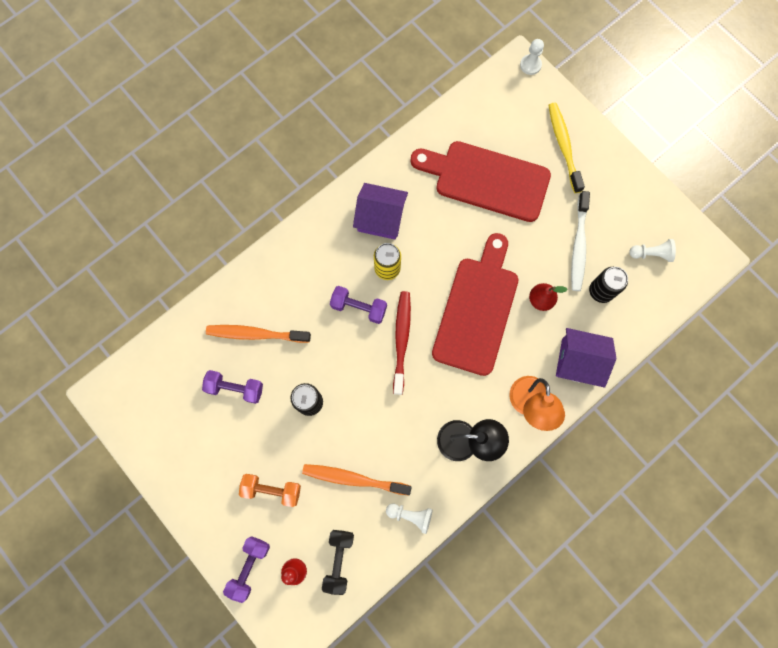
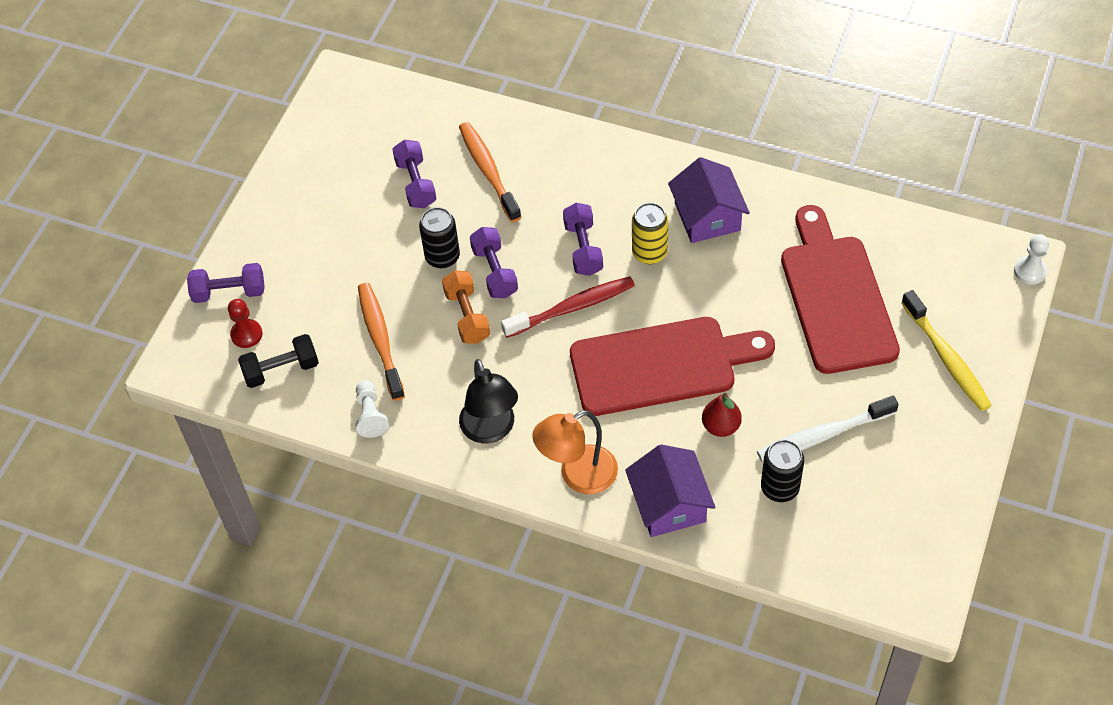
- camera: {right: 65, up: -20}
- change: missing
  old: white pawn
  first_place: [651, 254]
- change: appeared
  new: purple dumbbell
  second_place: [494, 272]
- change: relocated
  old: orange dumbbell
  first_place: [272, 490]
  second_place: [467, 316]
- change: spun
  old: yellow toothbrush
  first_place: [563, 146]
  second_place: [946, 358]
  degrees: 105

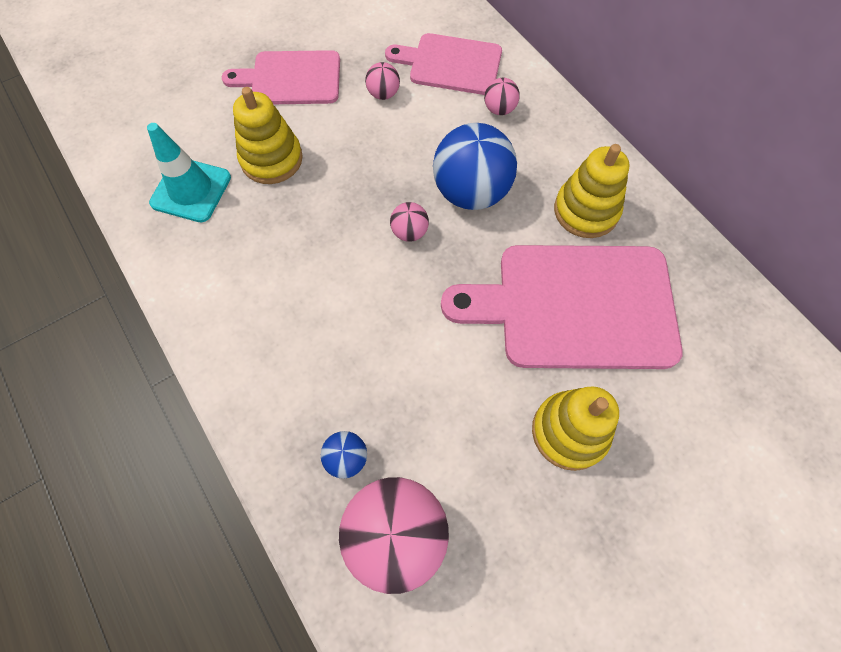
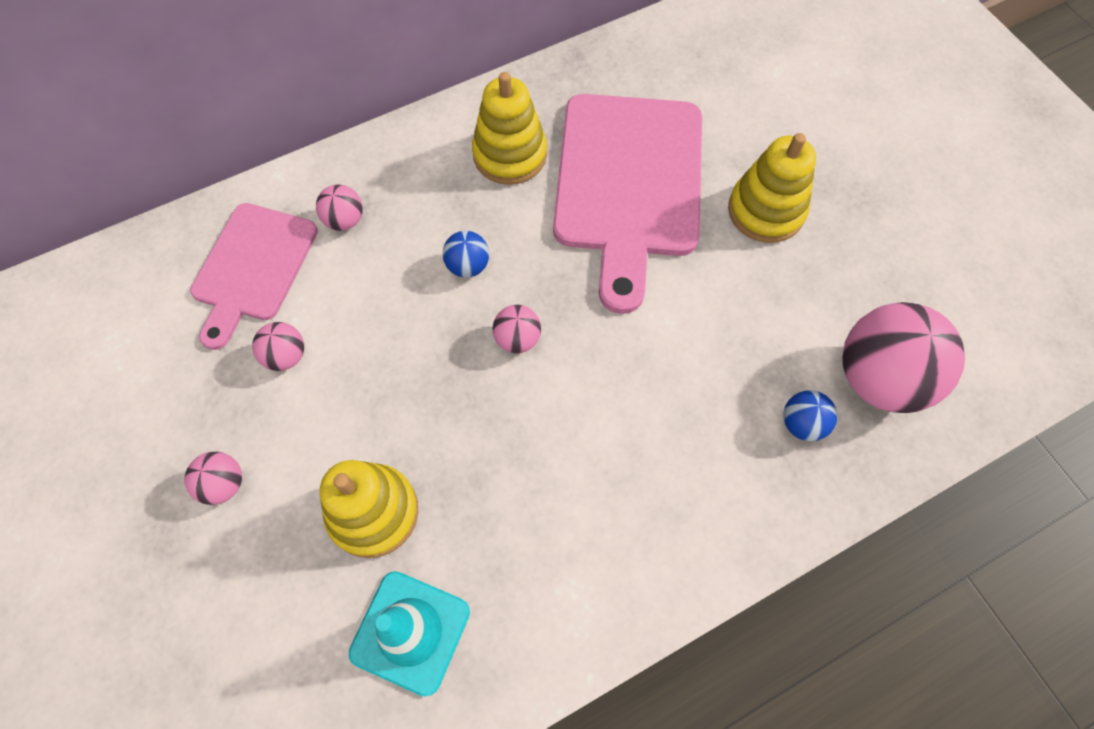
- camera: {right: -85, up: 0}
- change: exchanged
  old: pink cutting board
  new: pink ball
  first_place: [291, 78]
  second_place: [224, 484]
- change: size
  old: blue ball
  first_place: [471, 192]
  second_place: [468, 266]
  factor: 0.47

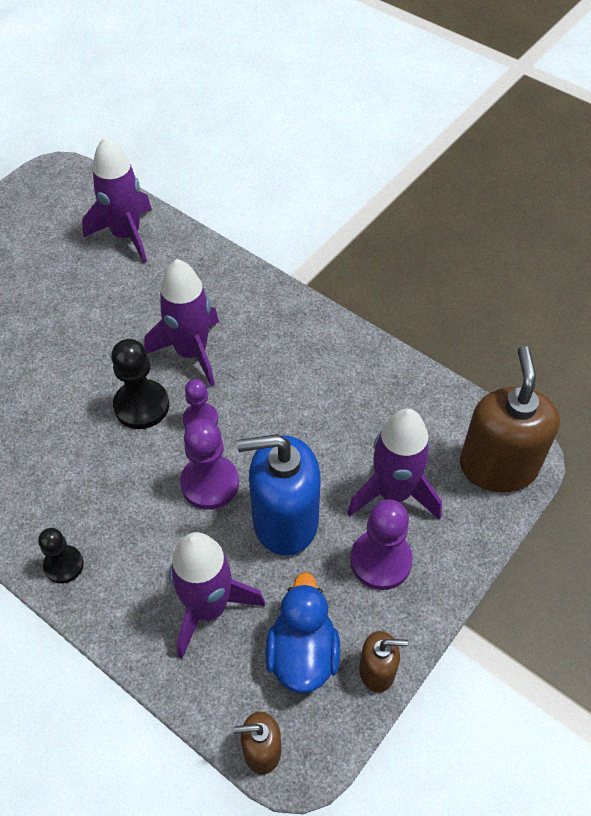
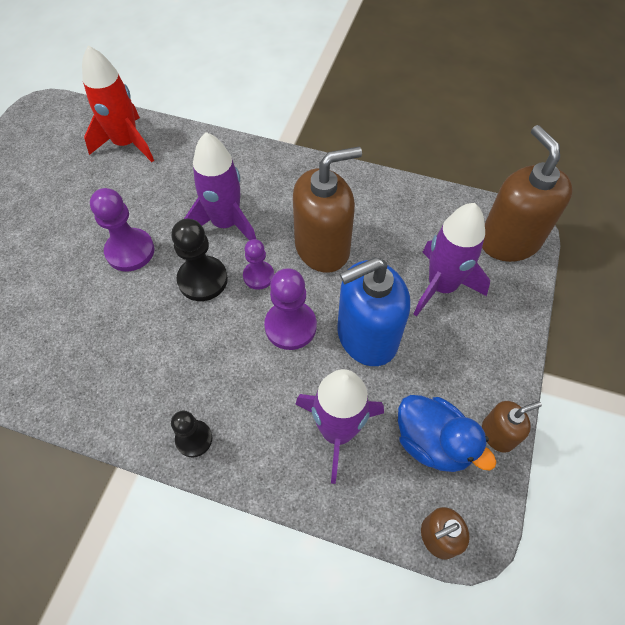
- camera: {right: -20, up: 5}
- change: appeared
  new: brown soap dispenser
  second_place: [322, 248]
- change: relocated
  old: purple pawn
  first_place: [380, 561]
  second_place: [130, 251]
- change: colour
  old: purple rocket
  new: red rocket
  first_place: [126, 235]
  second_place: [126, 144]
- change: spun
  old: blue duck
  first_place: [302, 654]
  second_place: [433, 442]
  degrees: 150

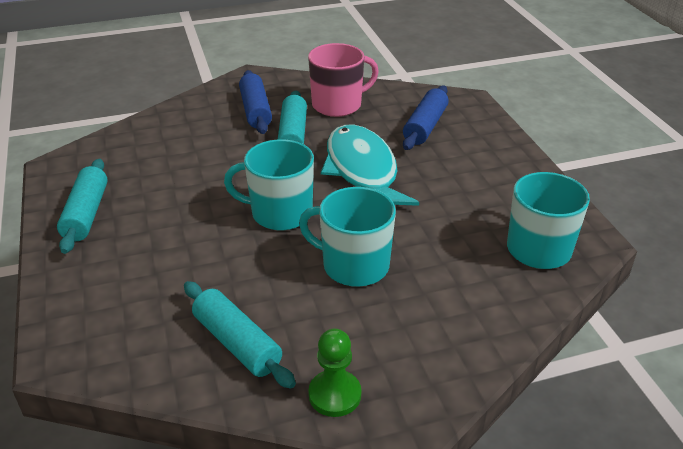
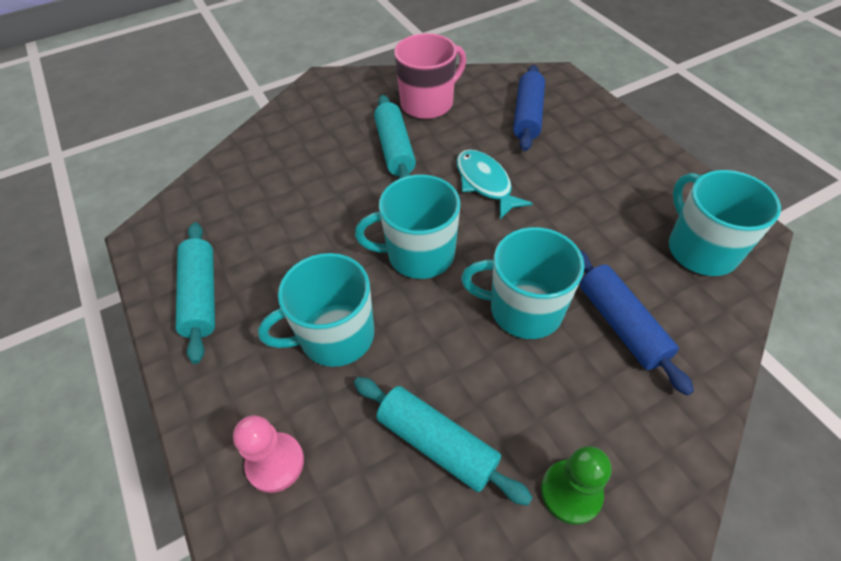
- camera: {right: -10, up: 15}
- change: appeared
  new: pink pawn
  second_place: [275, 463]
- change: appeared
  new: turquoise mug
  second_place: [335, 336]
- change: relocated
  old: blue rolling pin
  first_place: [255, 110]
  second_place: [621, 324]
- change: size
  old: turquoise fish
  first_place: [362, 171]
  second_place: [485, 183]
  factor: 0.61

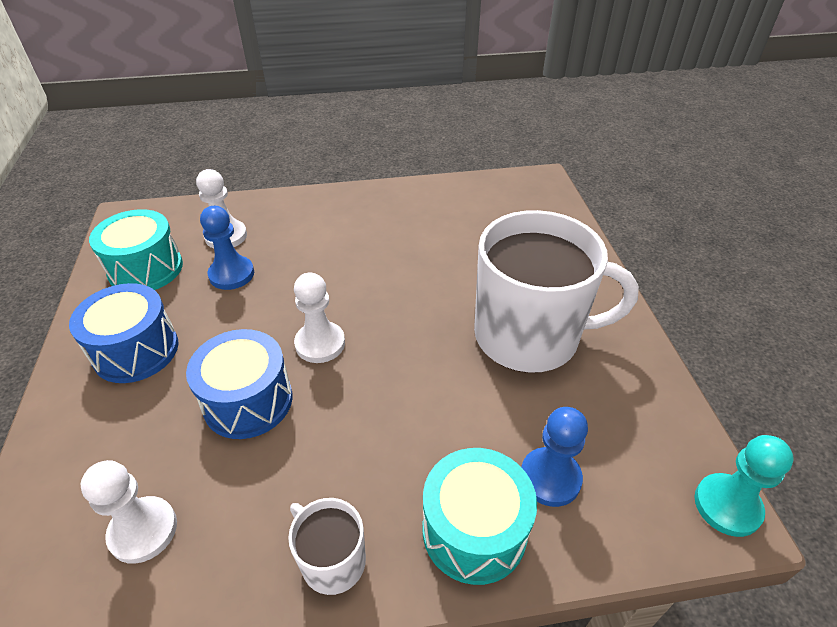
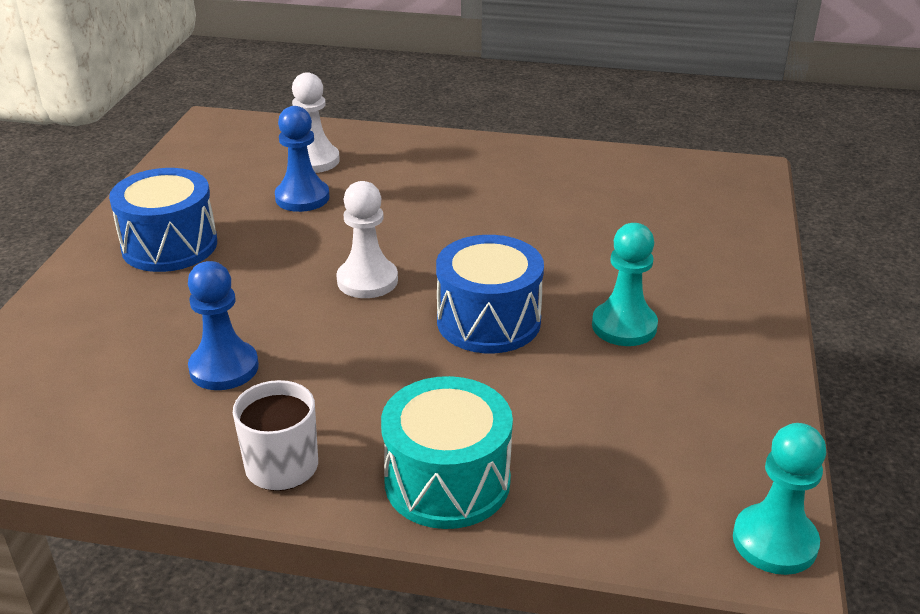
- camera: {right: 20, up: -10}
- change: missing
  old: white pawn
  first_place: [143, 530]
- change: missing
  old: turquoise drum
  first_place: [146, 269]
- change: relocated
  old: blue drum
  first_place: [248, 401]
  second_place: [488, 321]
- change: relocated
  old: blue pawn
  first_place: [550, 478]
  second_place: [224, 368]
- change: exchanged
  old: white mug
  new: turquoise pawn
  first_place: [529, 336]
  second_place: [624, 326]

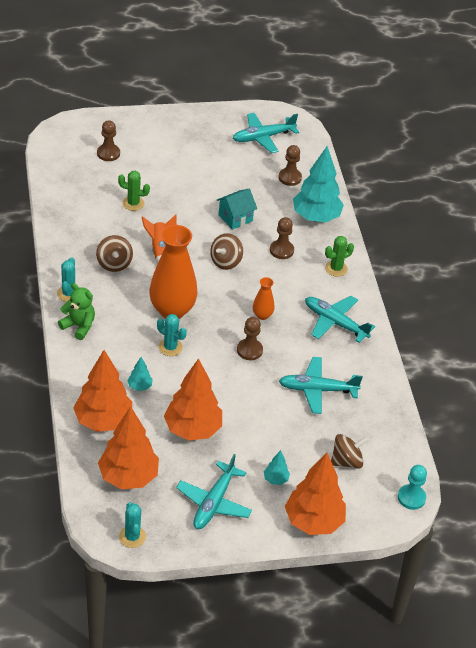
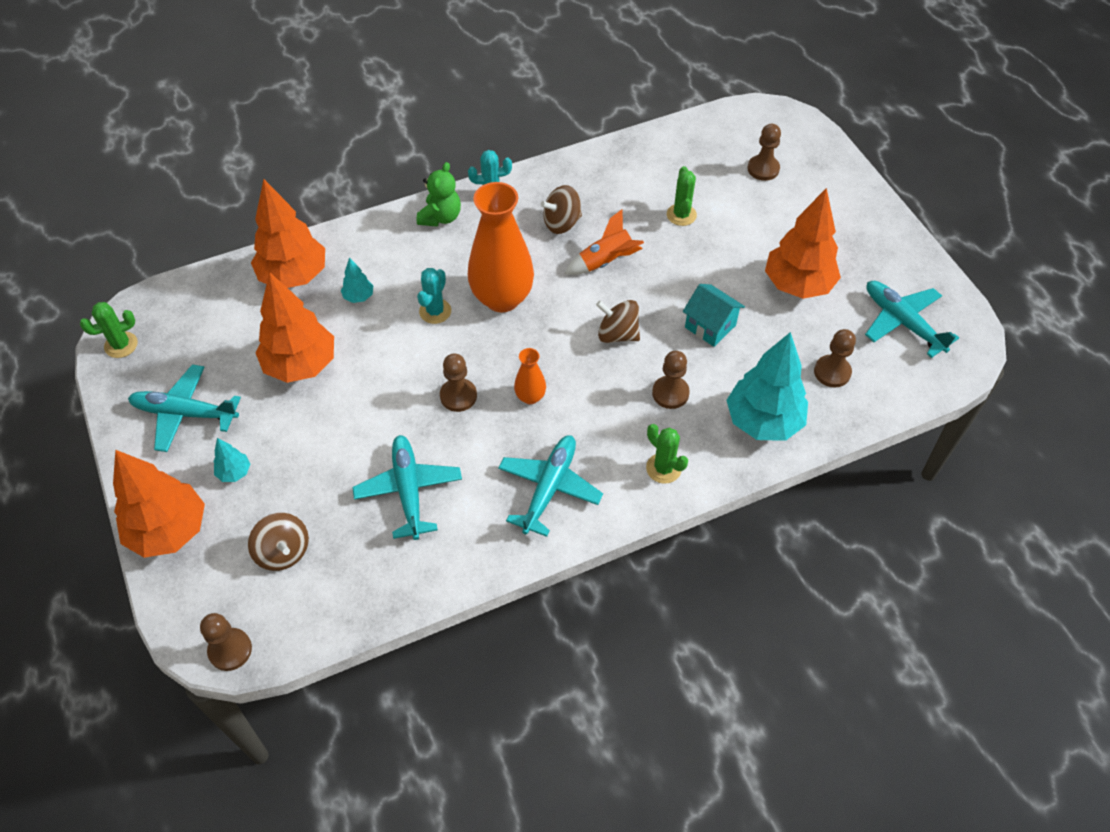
- camera: {right: 80, up: 10}
- change: relocated
  old: orange tree
  first_place: [128, 477]
  second_place: [798, 285]
- change: colour
  old: turquoise cactus
  new: green cactus
  first_place: [132, 537]
  second_place: [121, 345]
- change: colour
  old: turquoise pawn
  new: brown pawn
  first_place: [411, 498]
  second_place: [230, 650]

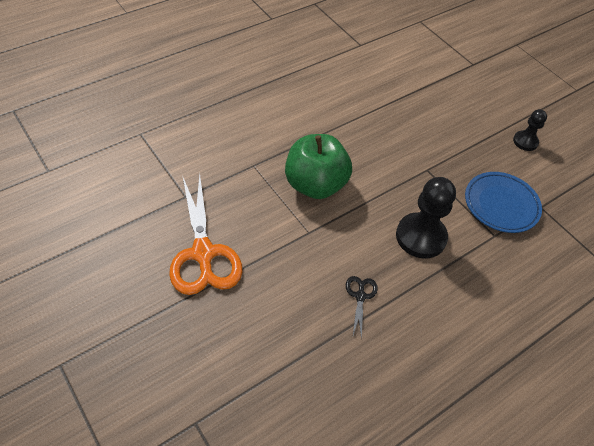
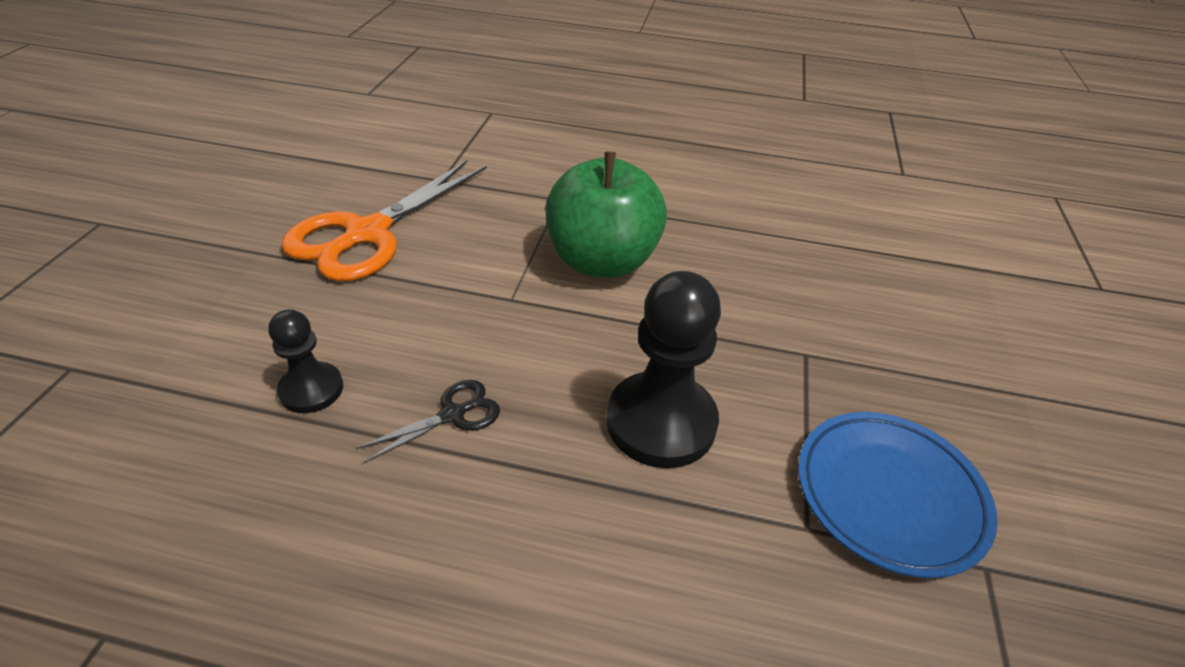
- camera: {right: 50, up: -10}
- change: relocated
  old: black pawn
  first_place: [525, 141]
  second_place: [311, 389]

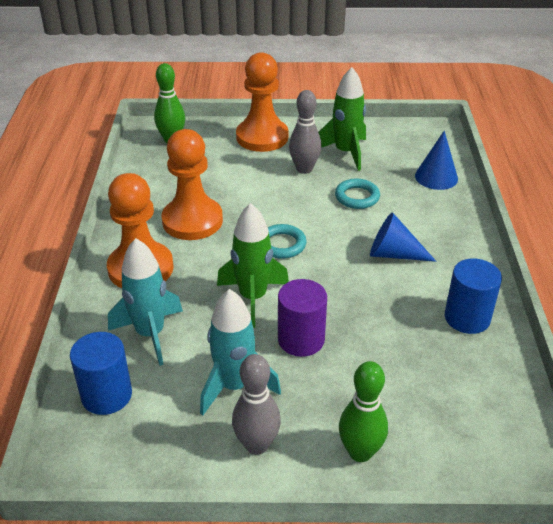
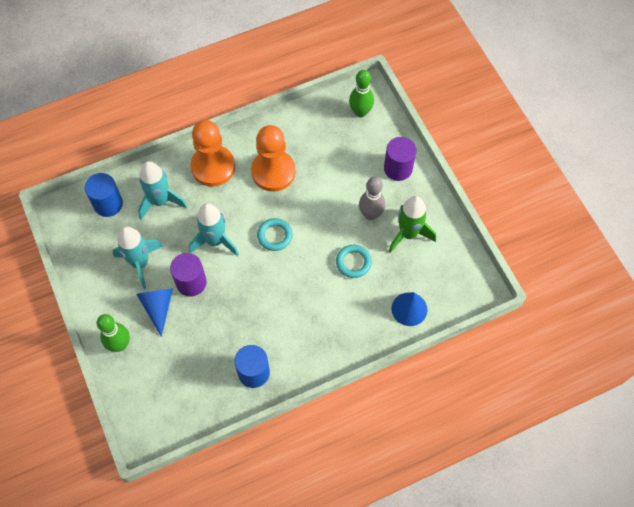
- camera: {right: 65, up: 25}
- change: missing
  old: grey bowling pin
  first_place: [257, 445]
- change: relocated
  old: blue cone
  first_place: [394, 254]
  second_place: [158, 307]
- change: exchanged
  old: orange pawn
  new: purple cylinder
  first_place: [262, 137]
  second_place: [398, 168]
- change: colour
  old: green rocket
  new: turquoise rocket
  first_place: [253, 298]
  second_place: [215, 241]

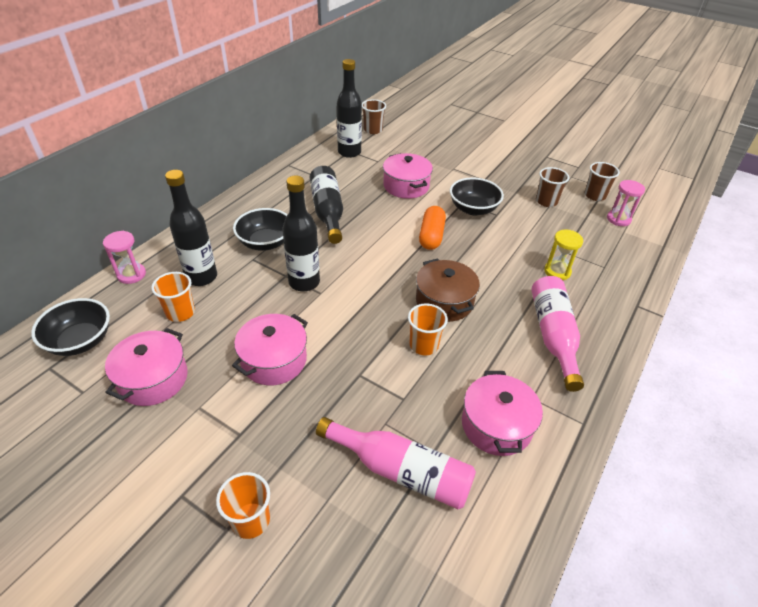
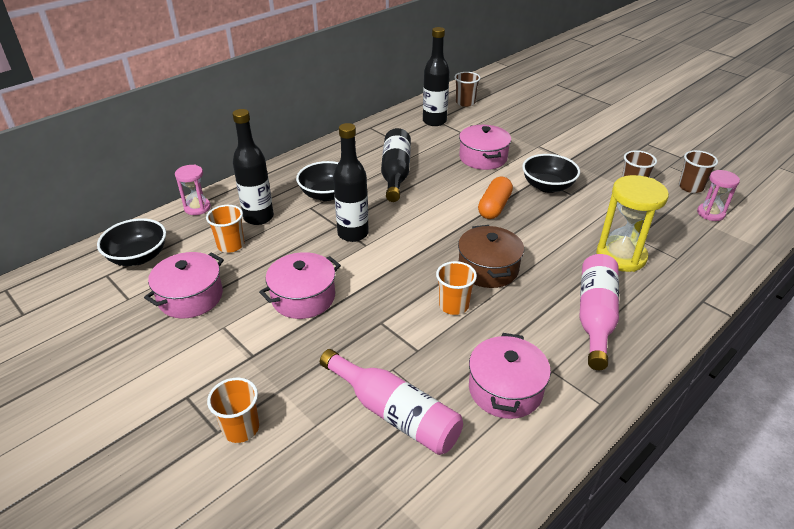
- camera: {right: 15, up: -5}
- change: size
  old: yellow hourglass
  first_place: [557, 271]
  second_place: [621, 256]
  factor: 1.71

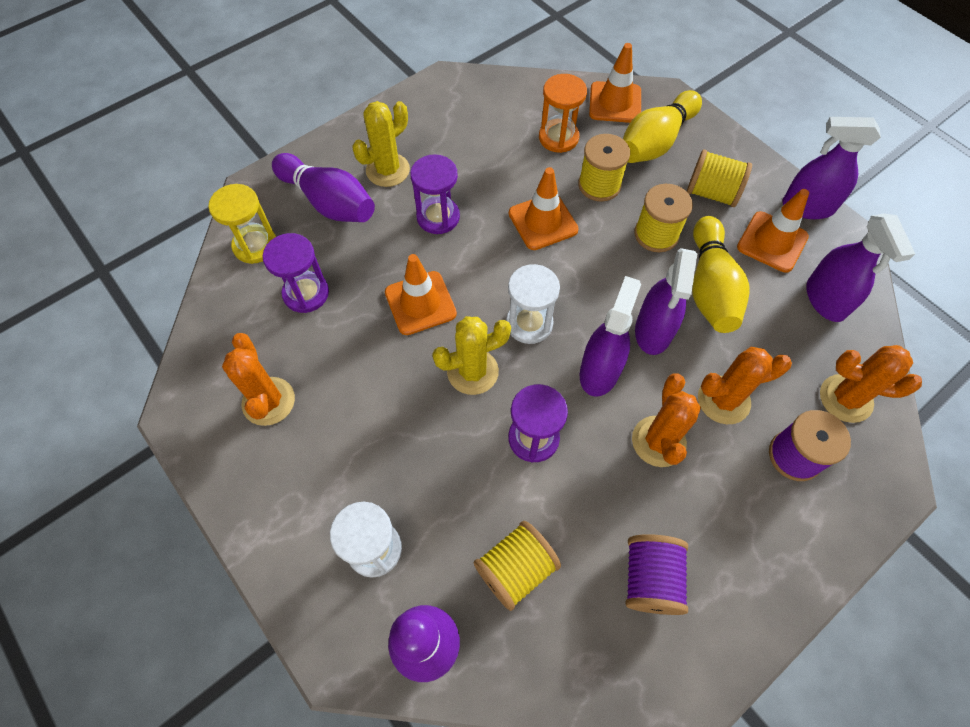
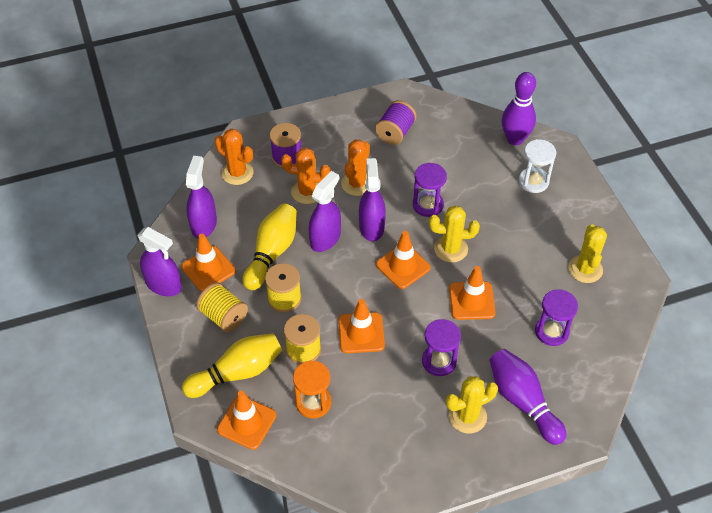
- camera: {right: -160, up: -10}
- change: missing
  old: yellow hourglass
  first_place: [255, 245]
- change: missing
  old: yellow spool
  first_place: [516, 569]
- change: exchanged
  old: white hourglass
  new: orange traffic cone
  first_place: [529, 323]
  second_place: [403, 266]
- change: colour
  old: orange cactus
  new: yellow cactus
  first_place: [268, 401]
  second_place: [585, 269]
- change: spun
  old: purple spray bottle
  first_place: [599, 371]
  second_place: [371, 227]
  degrees: 135

